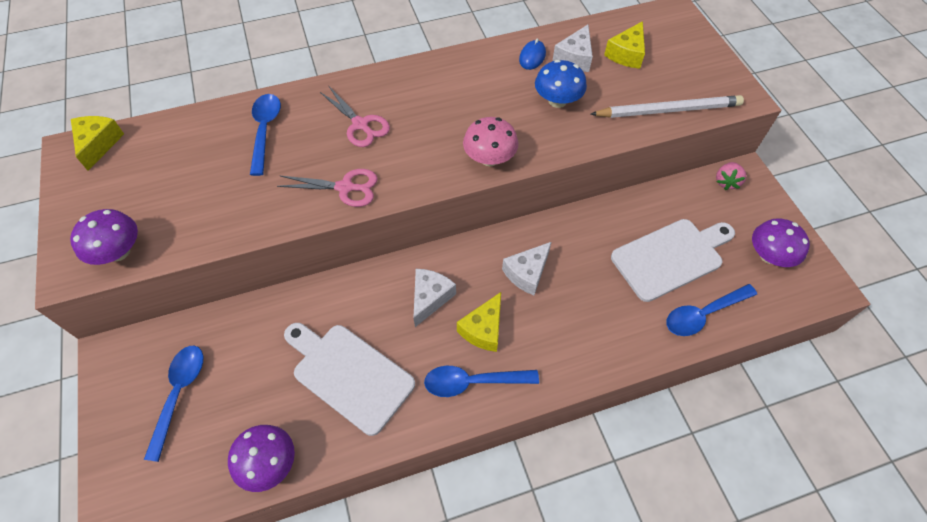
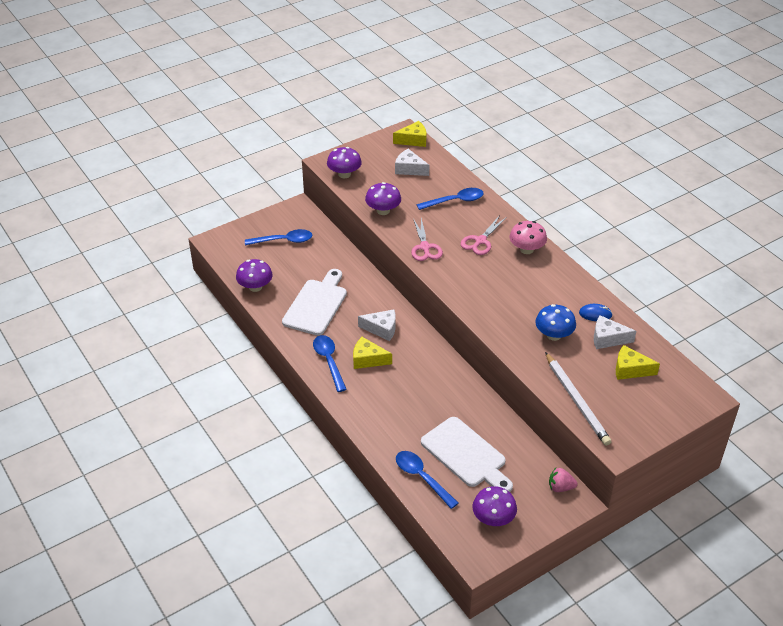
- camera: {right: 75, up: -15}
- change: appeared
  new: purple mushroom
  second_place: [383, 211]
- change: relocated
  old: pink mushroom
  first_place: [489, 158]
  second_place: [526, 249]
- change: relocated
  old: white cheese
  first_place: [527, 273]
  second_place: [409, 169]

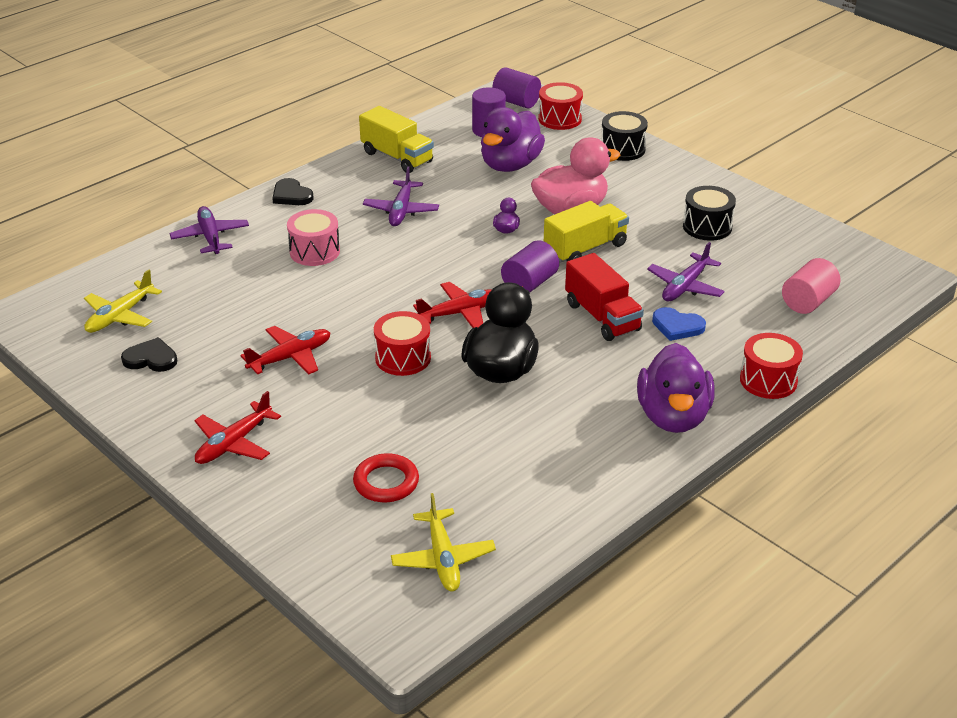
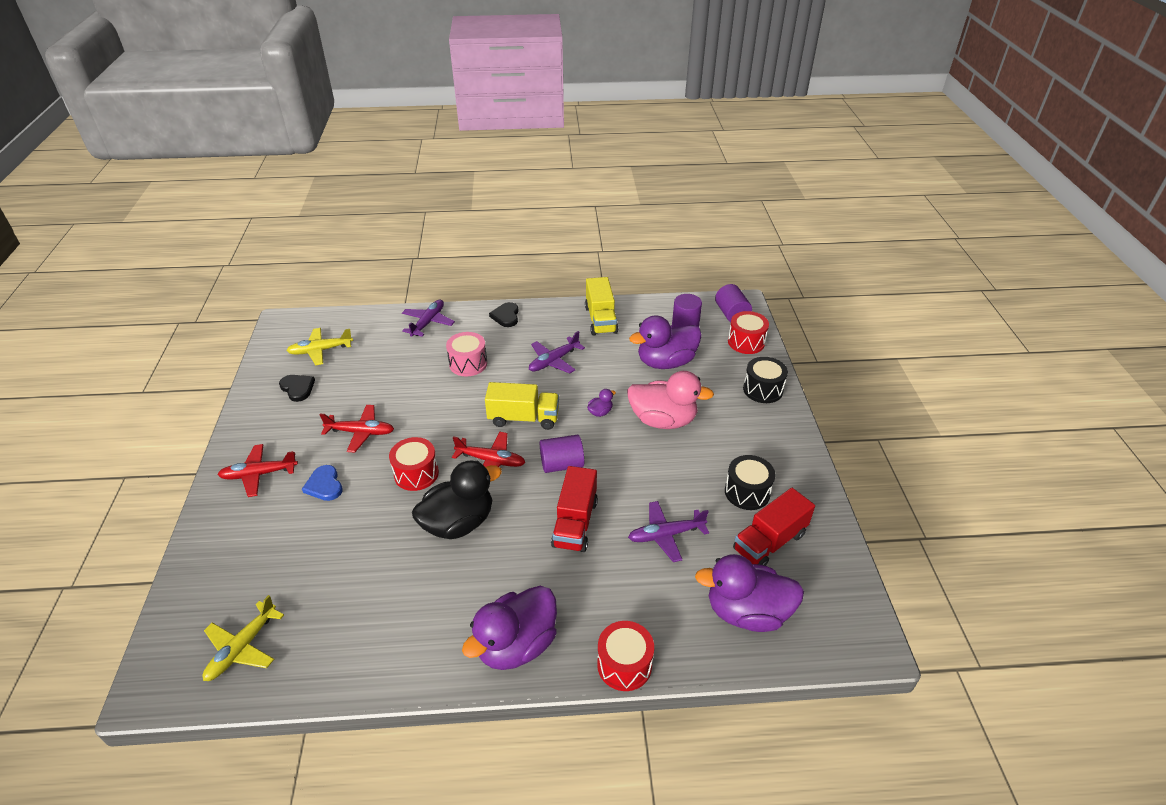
- camera: {right: 40, up: 5}
- change: missing
  old: red ring
  first_place: [386, 482]
- change: appeared
  new: red truck
  second_place: [769, 542]
- change: relocated
  old: yellow truck
  first_place: [585, 249]
  second_place: [523, 418]
- change: relocated
  old: blue heart
  first_place: [677, 326]
  second_place: [324, 485]
- change: exchanged
  old: pink cylinder
  new: purple duck
  first_place: [808, 301]
  second_place: [747, 612]

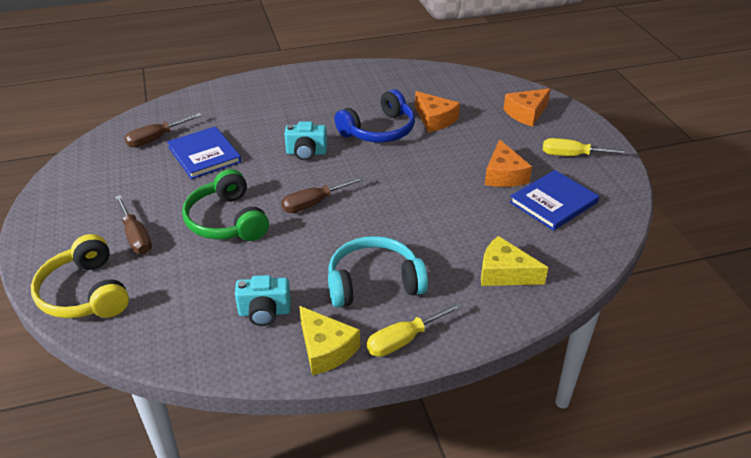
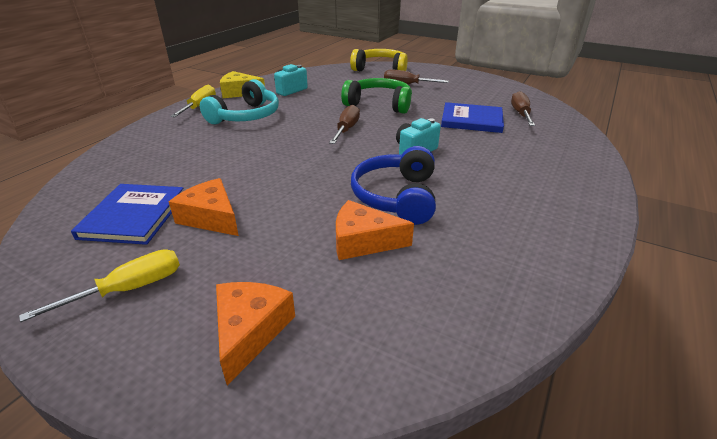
- camera: {right: 135, up: -5}
- change: missing
  old: yellow cheese
  first_place: [504, 273]

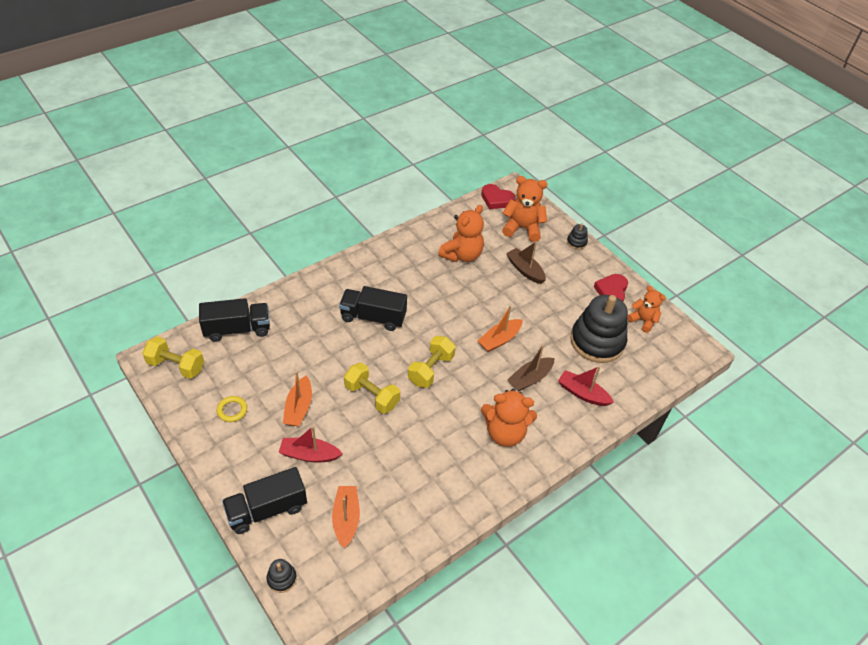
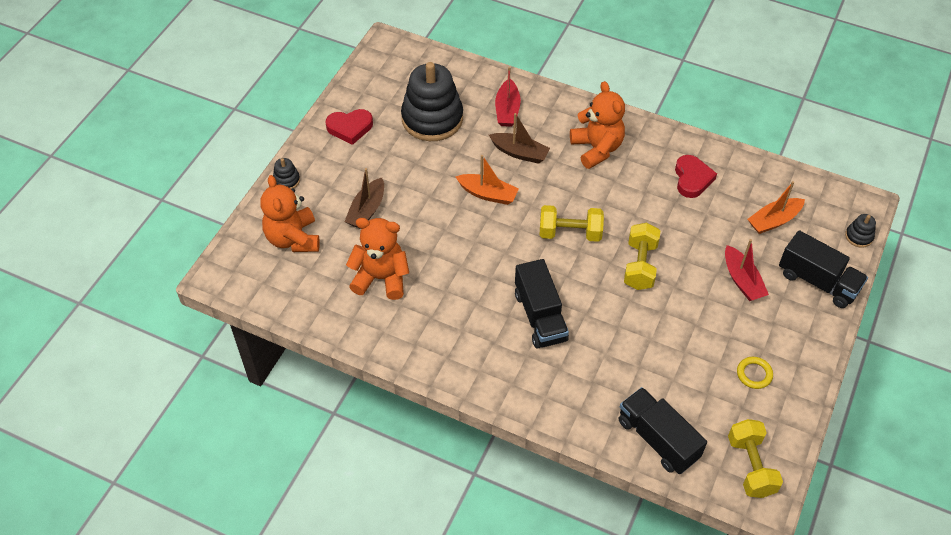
- camera: {right: -115, up: 5}
- change: missing
  old: orange boat
  first_place: [299, 408]
- change: missing
  old: orange teddy bear
  first_place: [643, 320]
- change: relocated
  old: red heart
  first_place: [496, 199]
  second_place: [692, 179]

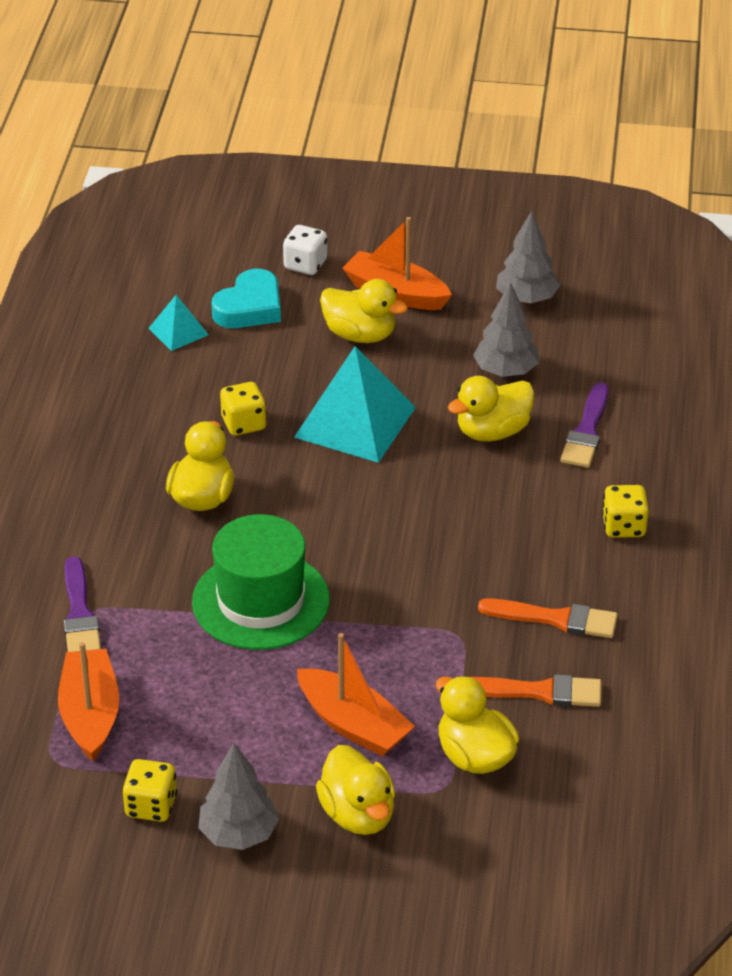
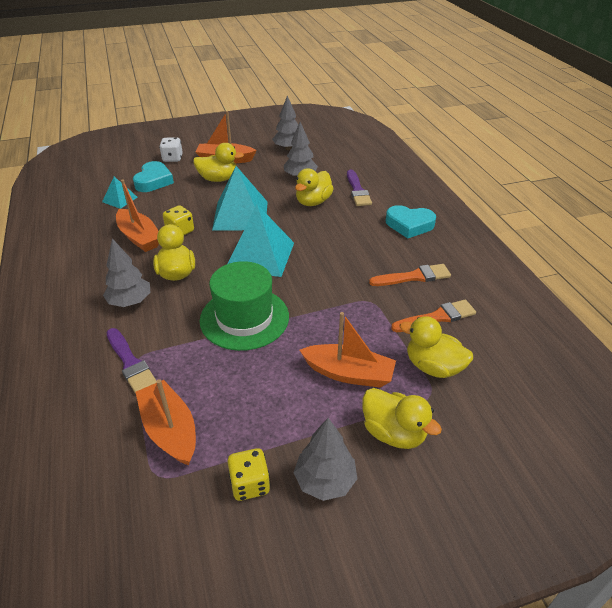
- camera: {right: -25, up: 0}
- change: appeared
  new: grey tree
  second_place: [130, 302]
- change: appeared
  new: orange boat
  second_place: [139, 237]
- change: appeared
  new: turquoise pyramid
  second_place: [260, 255]
- change: exchanged
  old: yellow dice
  new: turquoise heart
  first_place: [623, 527]
  second_place: [409, 225]

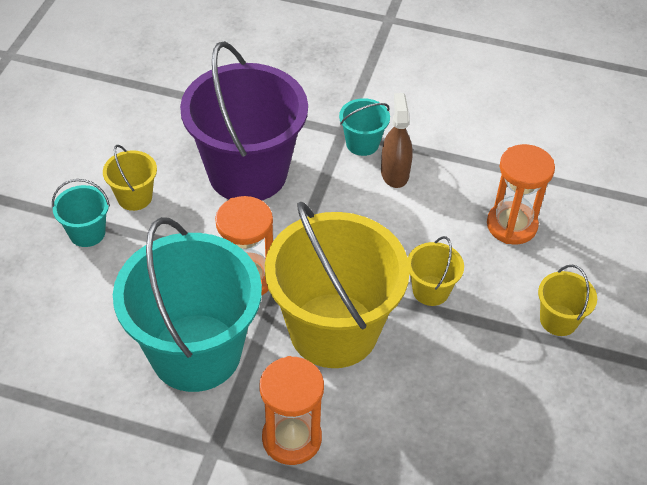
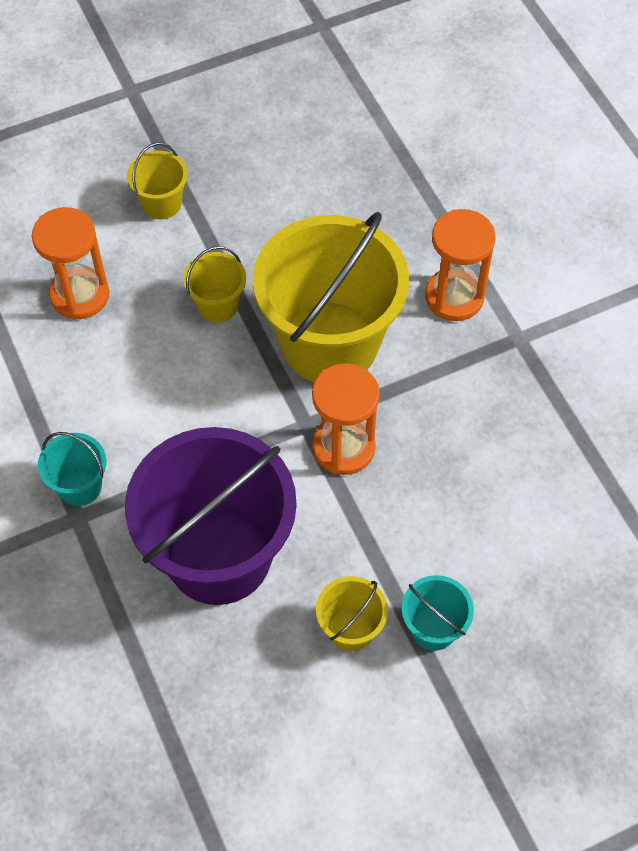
- camera: {right: -130, up: 10}
- change: missing
  old: turquoise bucket
  first_place: [196, 352]
- change: missing
  old: brown spray bottle
  first_place: [394, 173]

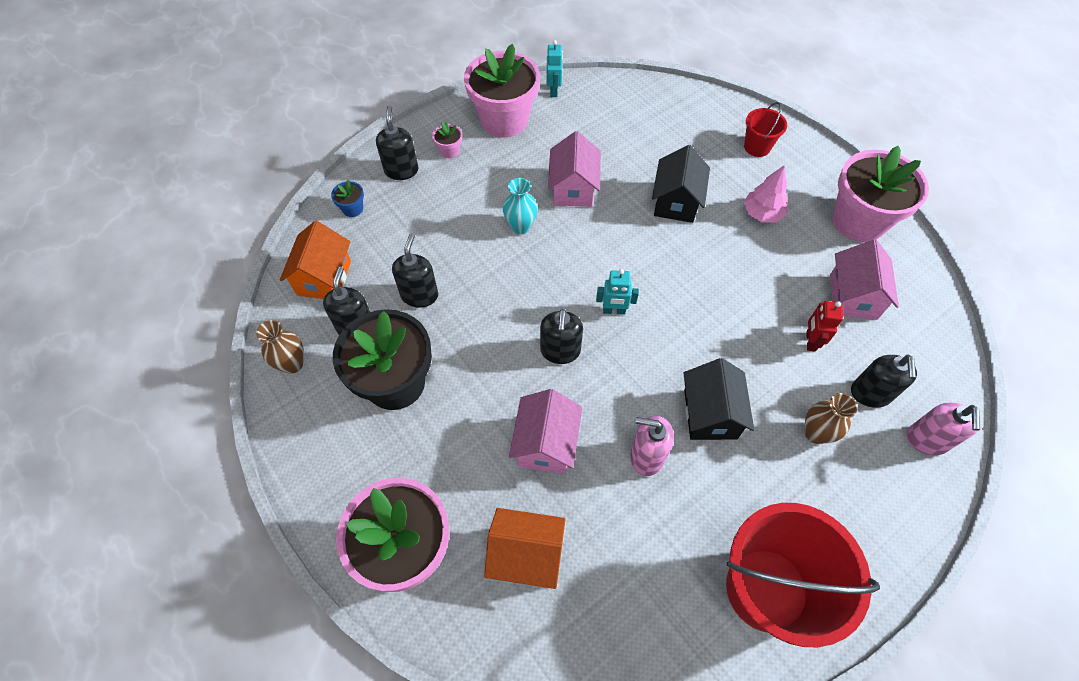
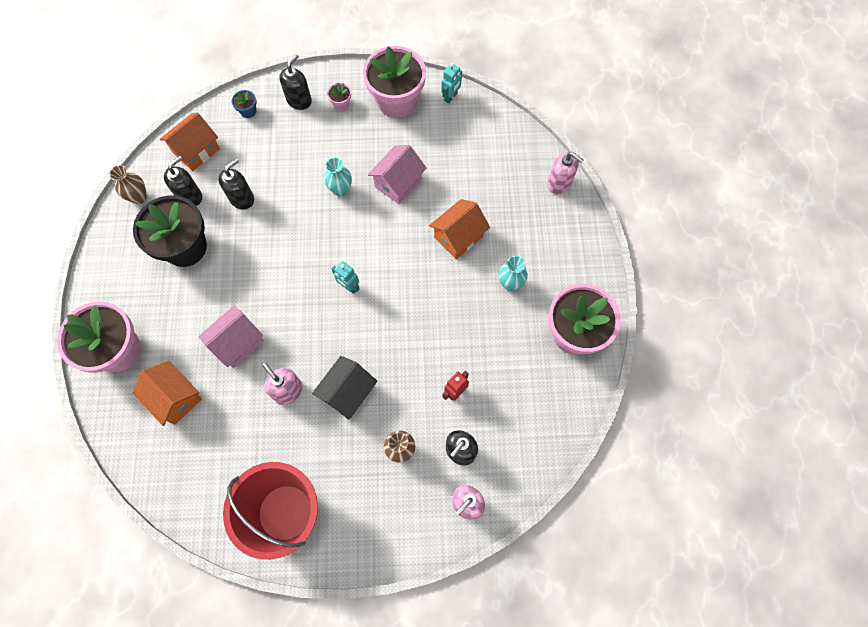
- camera: {right: 35, up: 10}
- change: missing
  old: black soap dispenser
  first_place: [560, 351]
- change: missing
  old: red bucket
  first_place: [757, 147]
- change: missing
  old: pink house
  first_place: [853, 296]
- change: appeared
  new: pink soap dispenser
  second_place: [559, 183]
- change: exchanged
  old: pink tree
  new: turquoise vase
  first_place: [762, 214]
  second_place: [510, 283]
- change: colour
  old: black house
  new: orange house
  first_place: [676, 202]
  second_place: [458, 236]

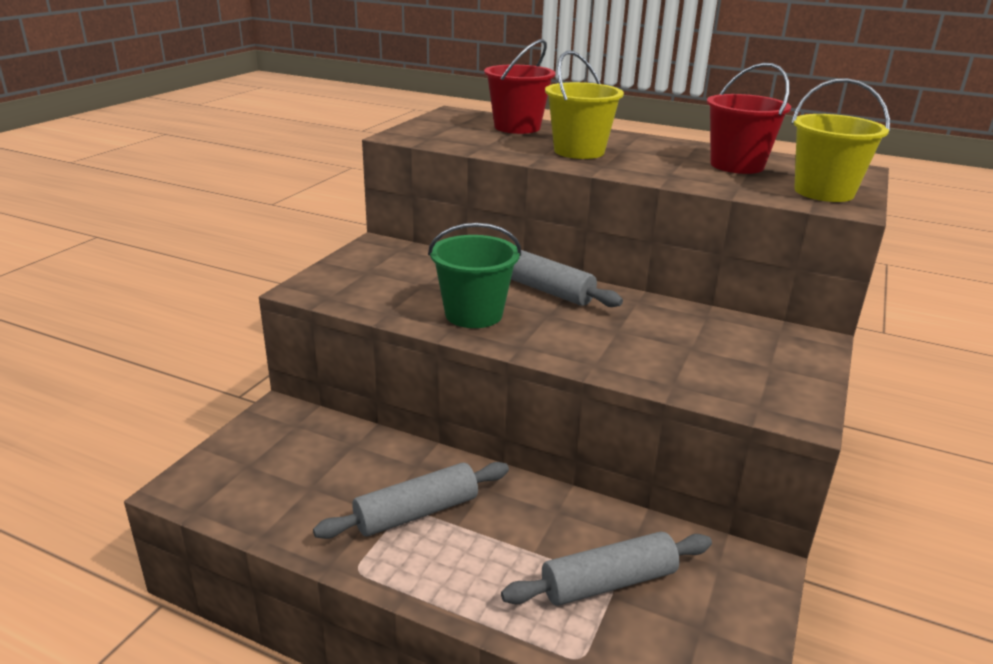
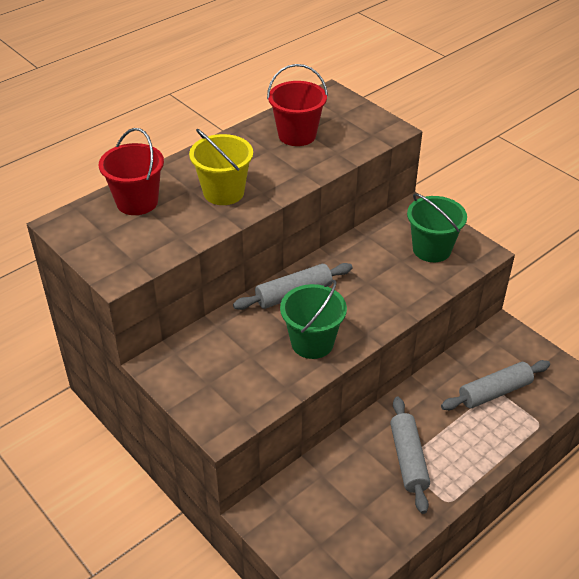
- camera: {right: -65, up: 15}
- change: missing
  old: yellow bucket
  first_place: [824, 192]
- change: appeared
  new: green bucket
  second_place: [431, 249]
- change: spun
  old: grey rolling pin
  first_place: [608, 583]
  second_place: [494, 392]
  degrees: 60

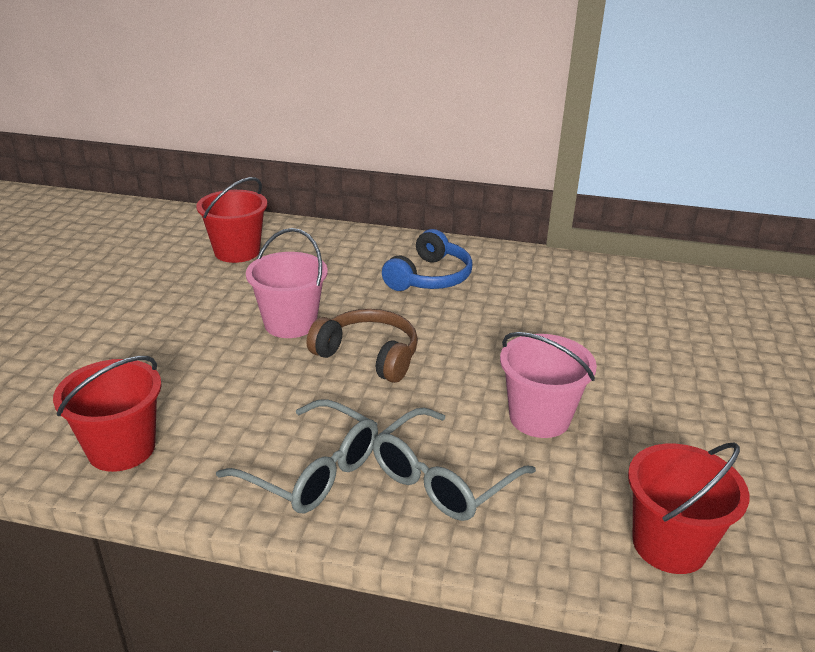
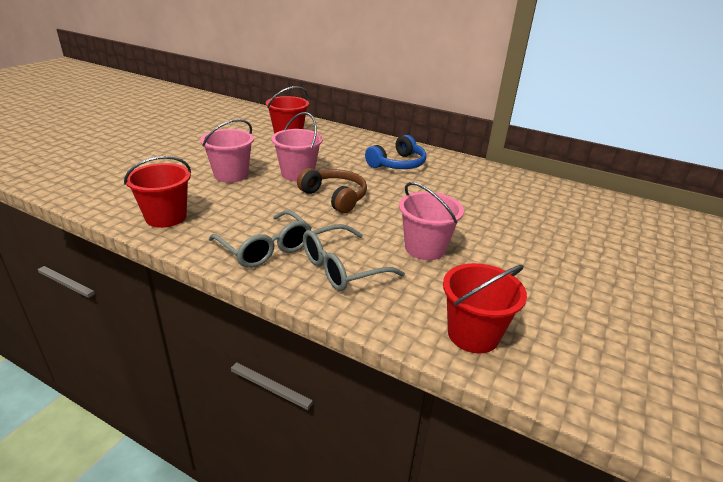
- camera: {right: 15, up: 0}
- change: appeared
  new: pink bucket
  second_place: [231, 175]

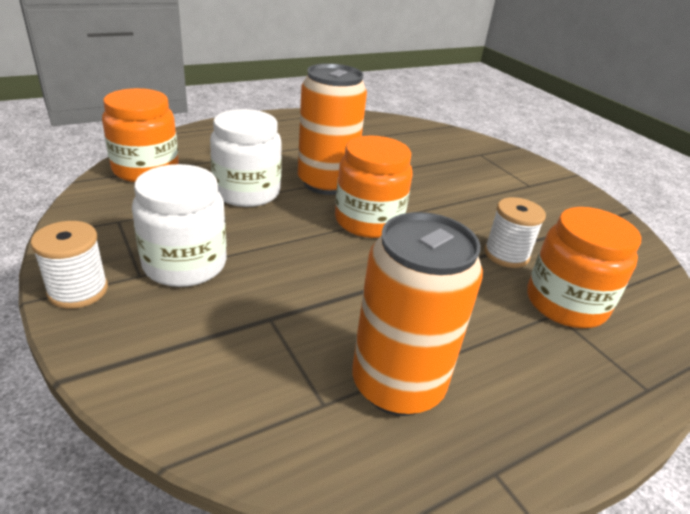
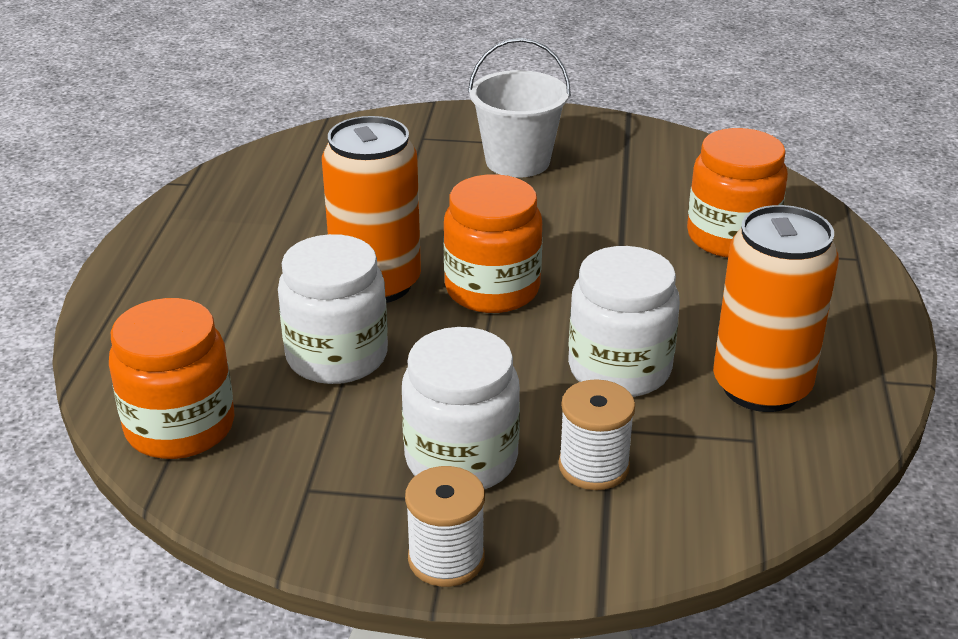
- camera: {right: -50, up: 0}
- change: appeared
  new: white bucket
  second_place: [517, 161]
- change: appeared
  new: white jar
  second_place: [619, 369]
- change: relocated
  old: white spool
  first_place: [506, 255]
  second_place: [593, 466]

